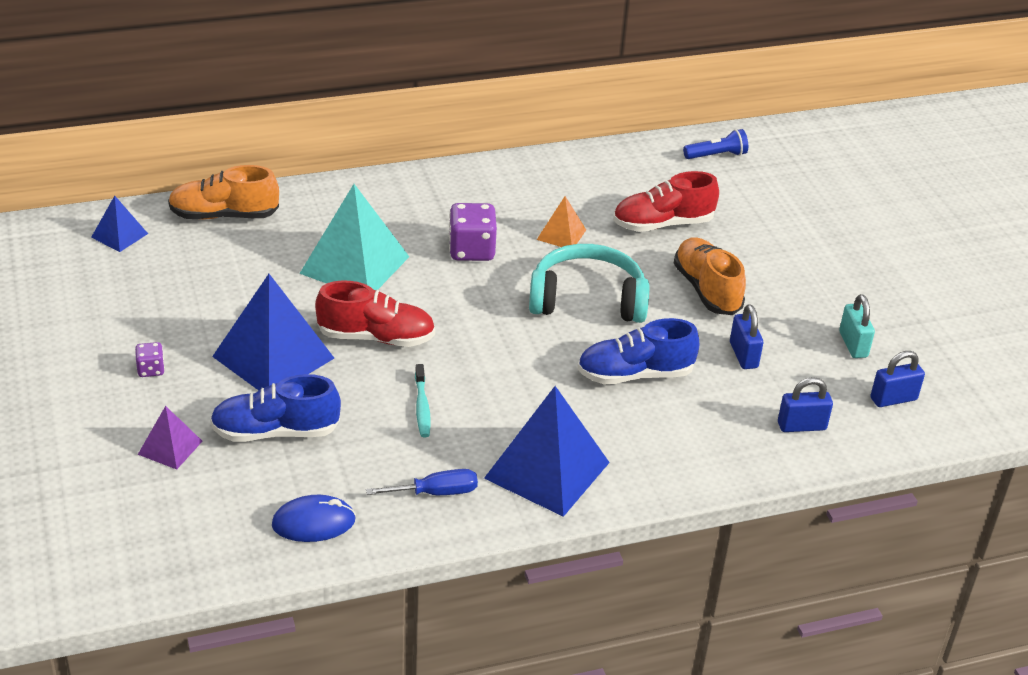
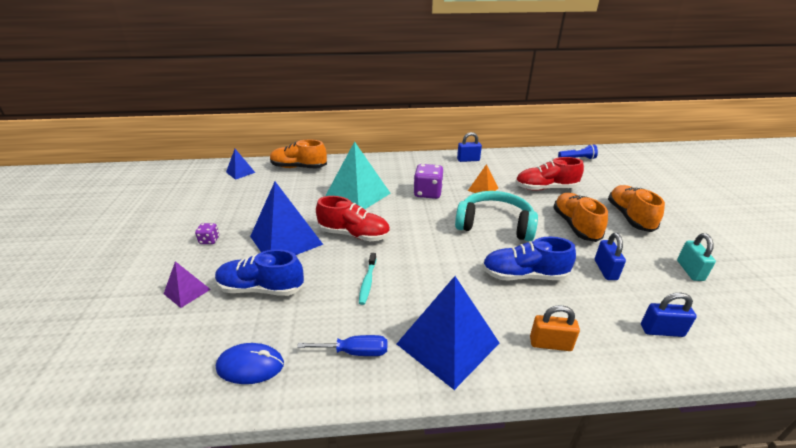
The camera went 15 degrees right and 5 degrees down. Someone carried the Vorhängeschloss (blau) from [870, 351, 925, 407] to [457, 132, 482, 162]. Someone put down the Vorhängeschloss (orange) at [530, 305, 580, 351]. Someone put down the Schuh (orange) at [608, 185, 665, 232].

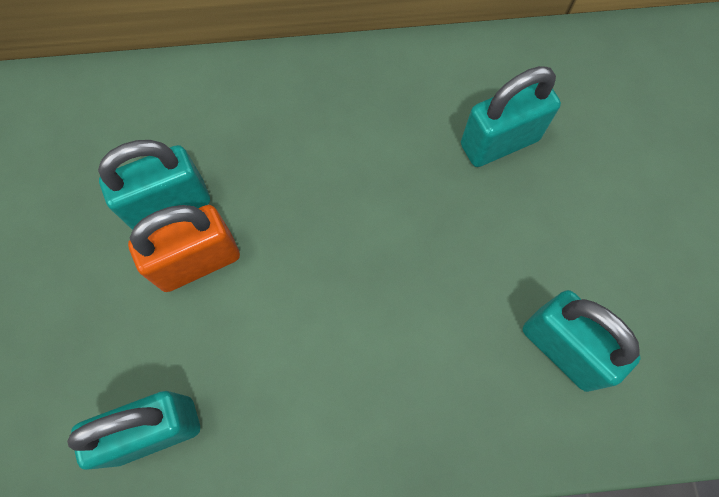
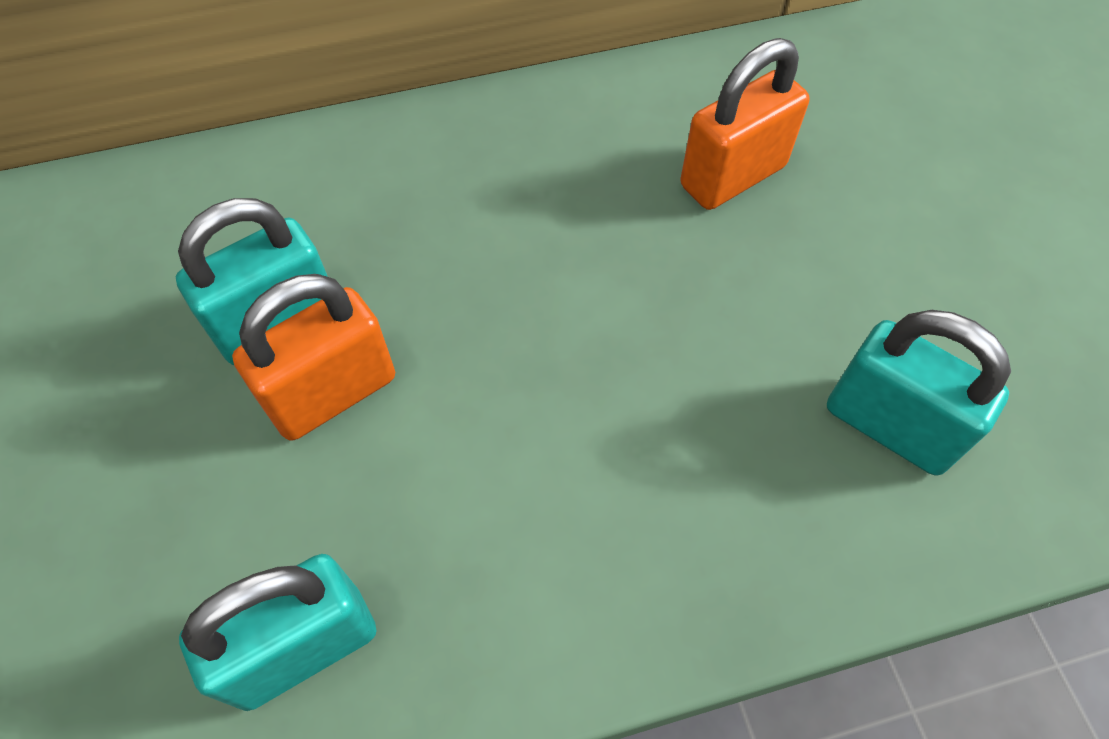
The camera went 10 degrees left and 10 degrees down. Someone repainted the Vorhängeschloss (türkis) at [461, 66, 561, 167], which became the Vorhängeschloss (orange) at [680, 38, 810, 210].

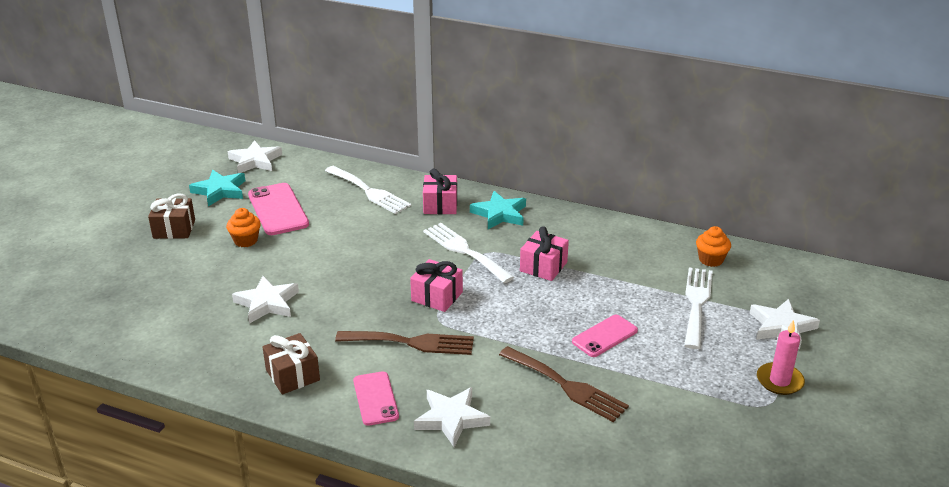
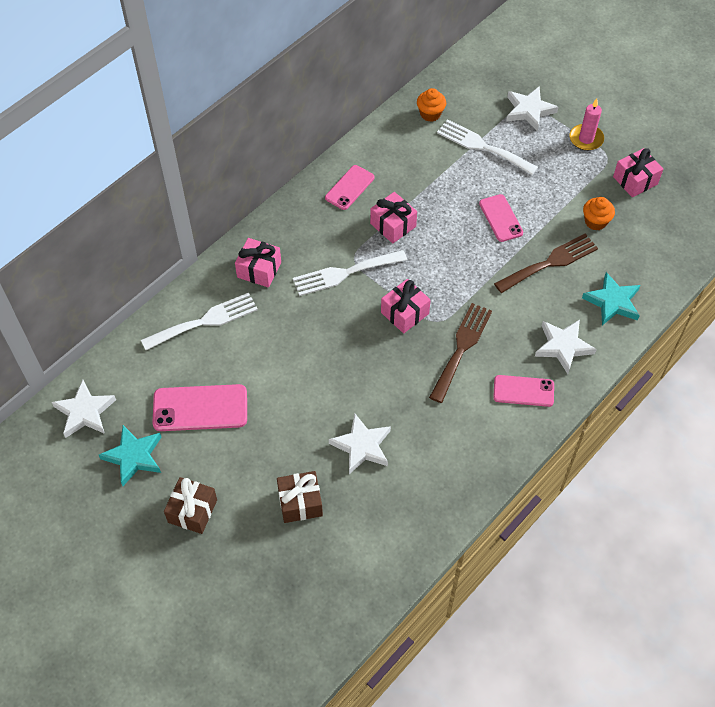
The camera went 70 degrees left and 25 degrees up. Someone carried the Geschenk (braun) from [263, 333, 320, 394] to [277, 471, 323, 523]. Someone put down the Handy (rosa) at [325, 165, 374, 210]. Someone carried the Stern (türkis) from [470, 191, 526, 229] to [582, 272, 640, 325]. Someone carried the Muffin (orange) from [226, 208, 261, 247] to [583, 197, 615, 231]. Someone put down the Geschenk (rosa) at [613, 148, 663, 197].

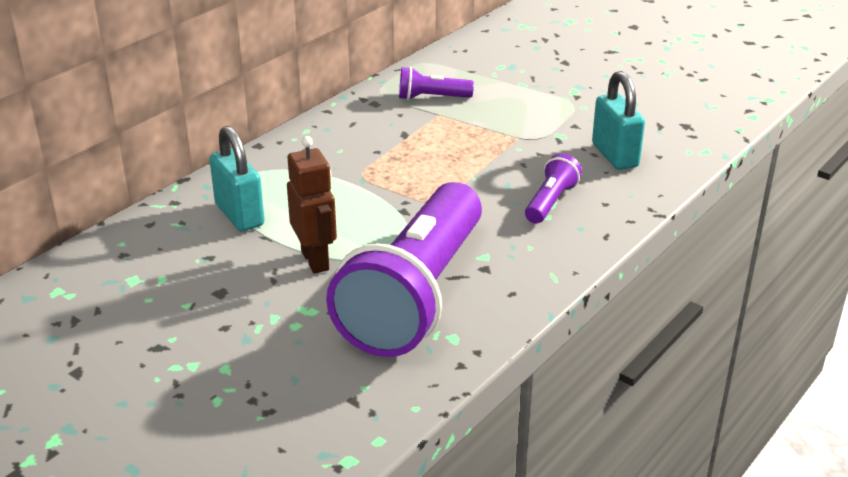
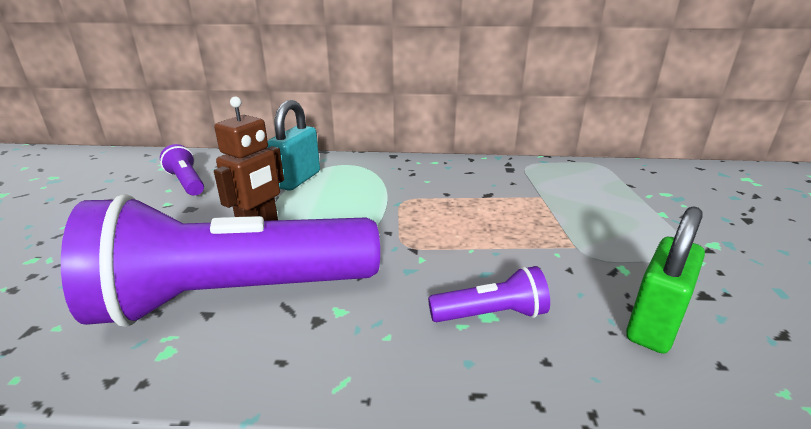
The camera went 55 degrees right and 5 degrees down. Someone carried the Taschenlampe (lila) from [399, 67, 474, 100] to [160, 144, 204, 195]. Someone repainted the Vorhängeschloss (türkis) at [592, 71, 645, 170], which became the Vorhängeschloss (grün) at [626, 206, 705, 354].

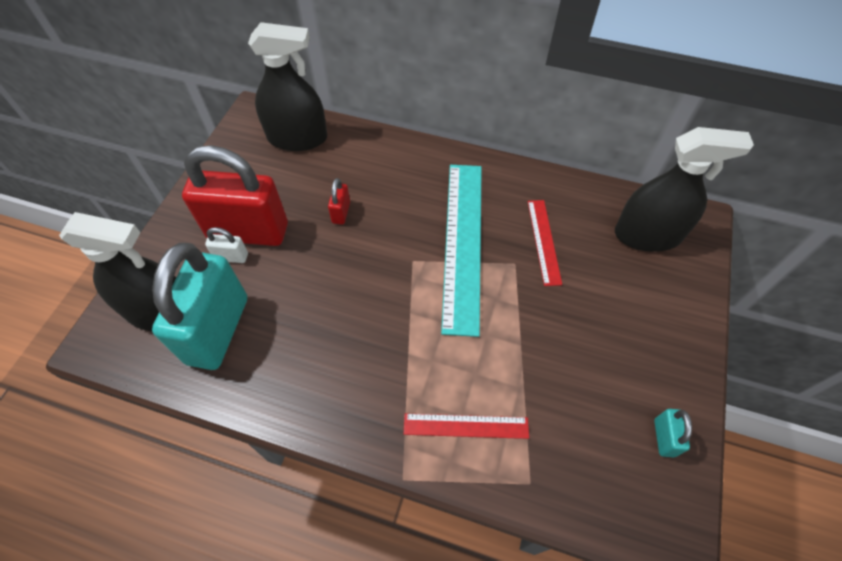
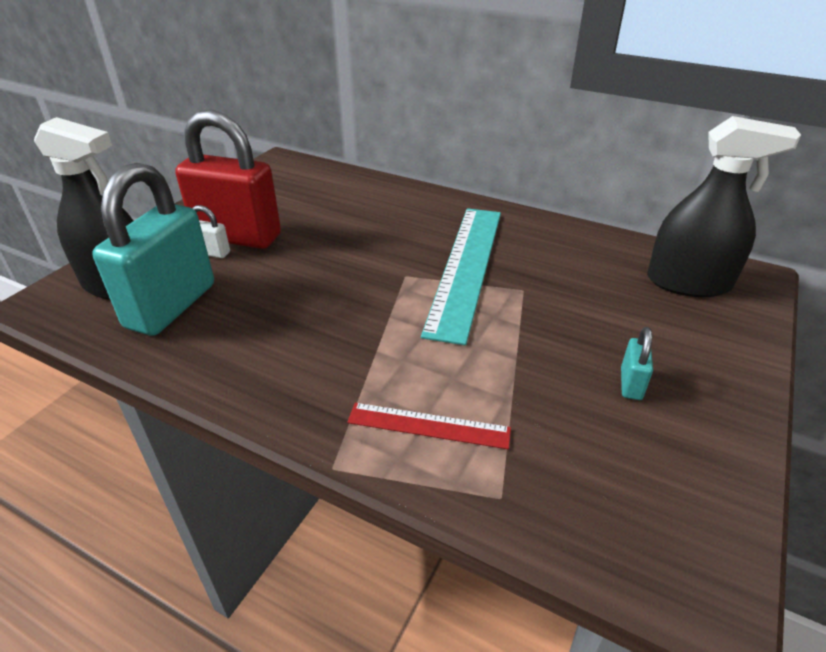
The camera went 10 degrees right and 20 degrees down. Someone carried the Vorhängeschloss (türkis) from [654, 409, 692, 457] to [621, 327, 653, 400]. Someone took away the Sprühflasche (schwarz) at [248, 22, 327, 151]. Someone took away the Vorhängeschloss (rot) at [328, 178, 350, 225]. Someone took away the Lineal (rot) at [528, 200, 562, 286].

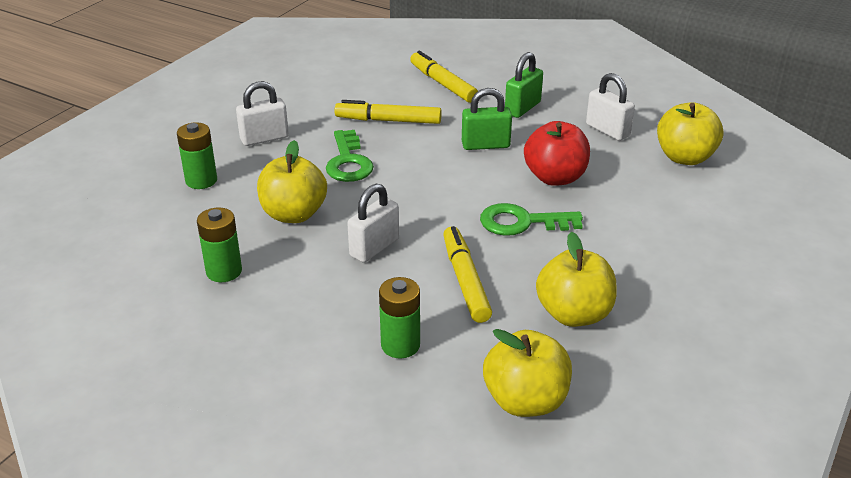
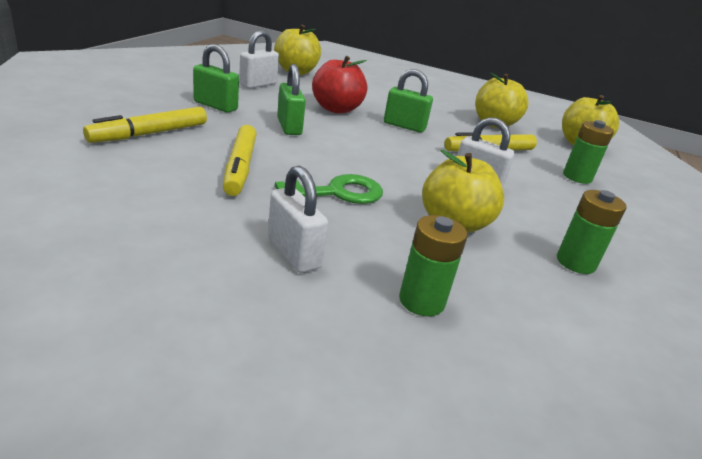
The camera went 105 degrees left and 5 degrees down. Someone swapped the Schlüssel (grün) at [480, 203, 583, 236] for the Vorhängeschloss (grün) at [384, 69, 433, 133].

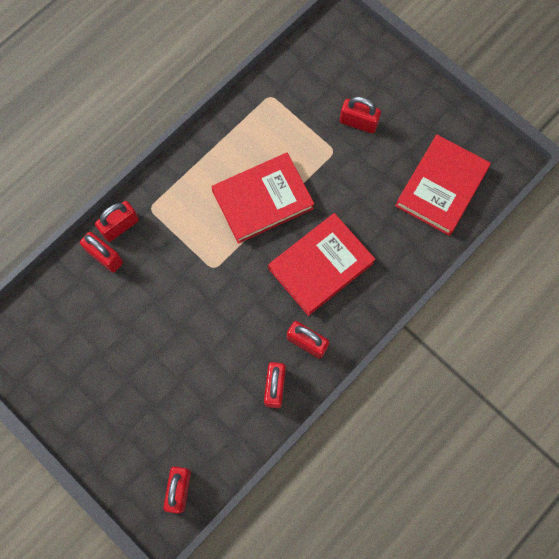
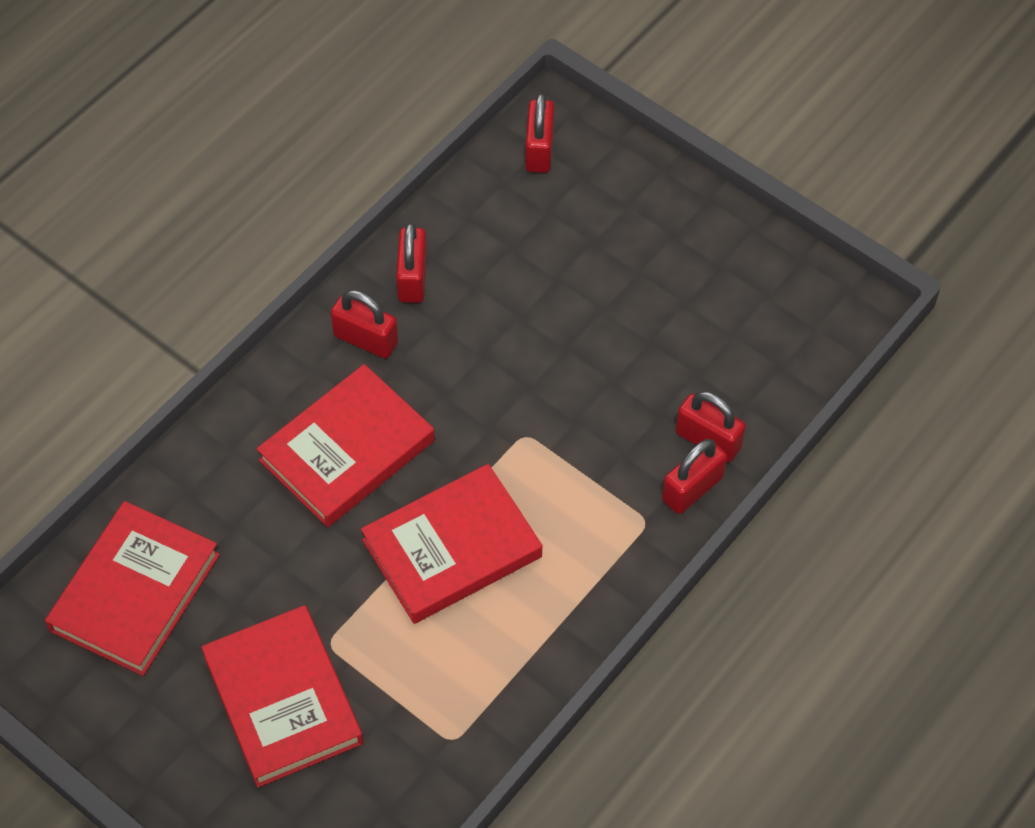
The camera went 175 degrees right and 15 degrees down. Someone swapped the Vorhängeschloss (rot) at [340, 97, 381, 134] for the Buch (rot) at [201, 605, 363, 788].

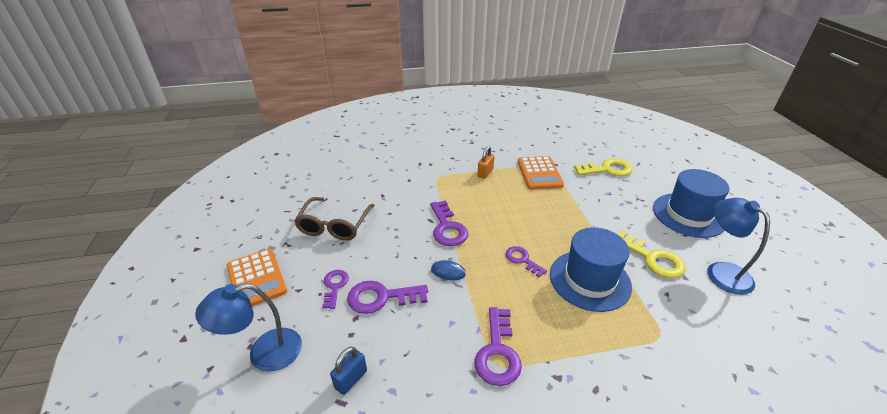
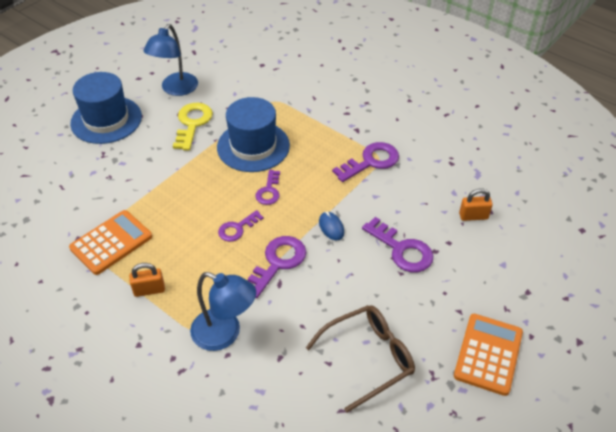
The camera went 130 degrees left and 10 degrees up. Someone carried the Lampe (blau) from [195, 283, 302, 372] to [190, 272, 256, 351]. Someone carried the Schlüssel (lila) from [322, 270, 349, 309] to [218, 210, 264, 242]. Someone repainted the Vorhängeschloss (blau) at [330, 347, 367, 395], which became the Vorhängeschloss (orange) at [459, 188, 493, 221]. Someone took away the Schlüssel (gelb) at [574, 158, 633, 176].

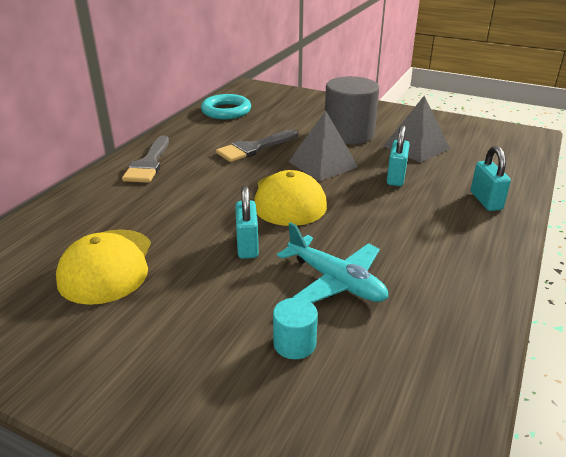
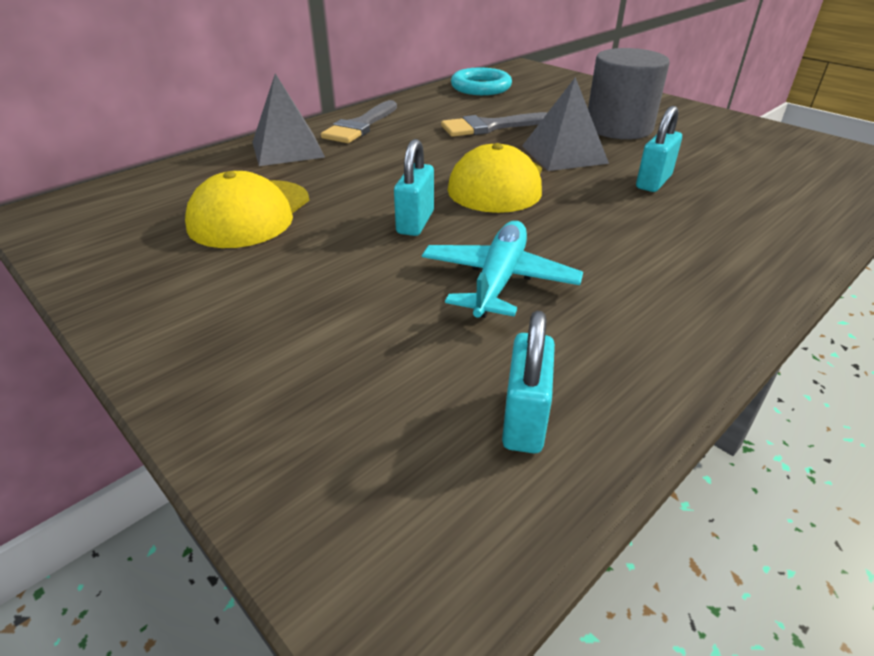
The camera went 20 degrees right and 5 degrees up. Someone carried the Pyramide (grau) from [383, 96, 450, 162] to [252, 73, 325, 166]. Someone rotated the Flugzeug (türkis) at [277, 222, 388, 303] by 135 degrees counterclockwise. Someone carried the Vorhängeschloss (türkis) from [471, 146, 511, 211] to [502, 311, 555, 453]. Someone took away the Vollzylinder (türkis) at [273, 298, 318, 359].

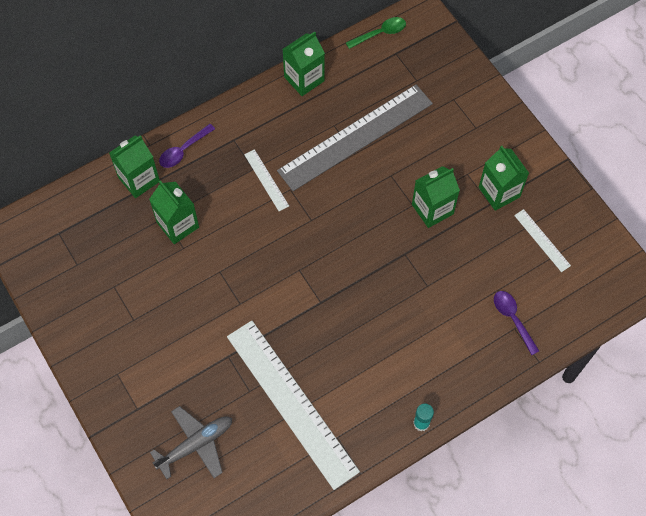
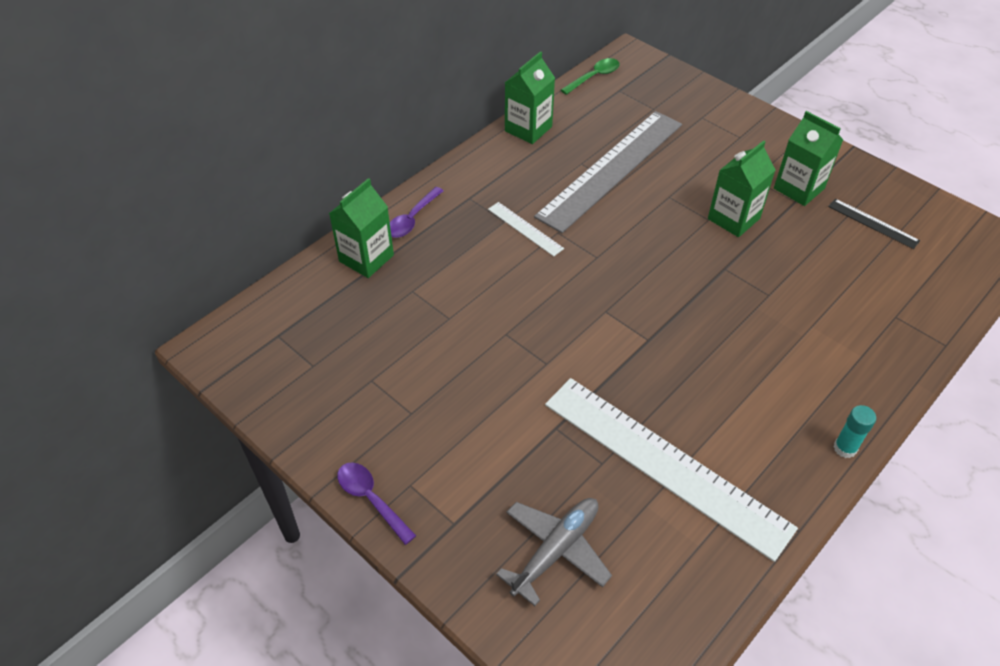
The camera went 15 degrees left and 15 degrees down. Someone carried the Löffel (lila) from [494, 291, 539, 355] to [337, 462, 416, 545]. Someone repainted the Lineal (weiß) at [514, 209, 571, 272], which became the Lineal (schwarz) at [828, 198, 920, 249]. Someone took away the Getränkekarton (grün) at [149, 180, 199, 244].

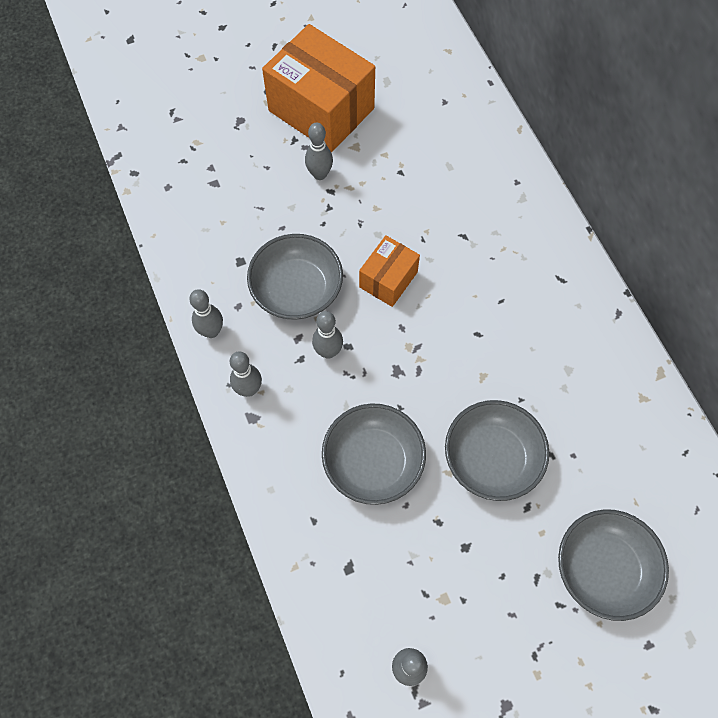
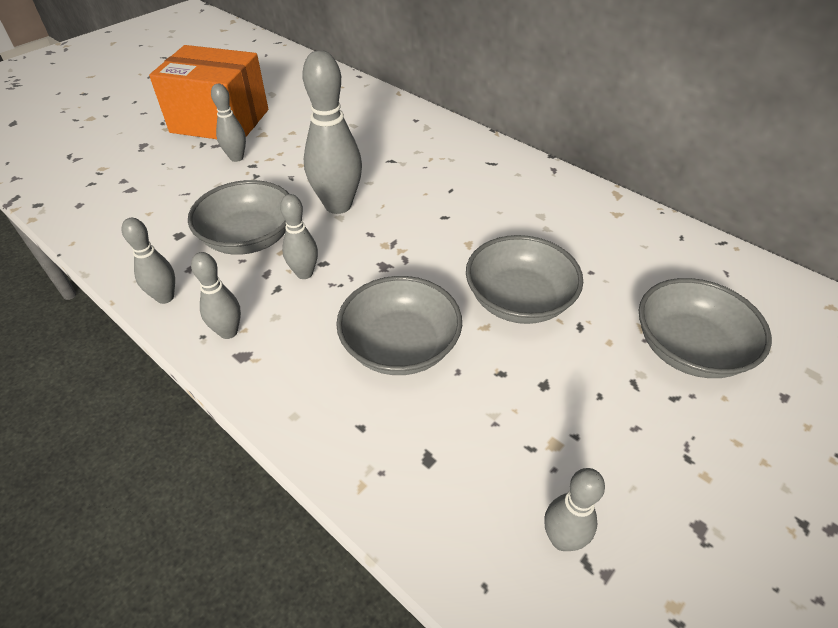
The camera went 25 degrees left and 20 degrees down. Someone swapped the Schachtel (orange) at [359, 235, 420, 307] for the Bowlingkegel (grau) at [302, 50, 362, 214].

